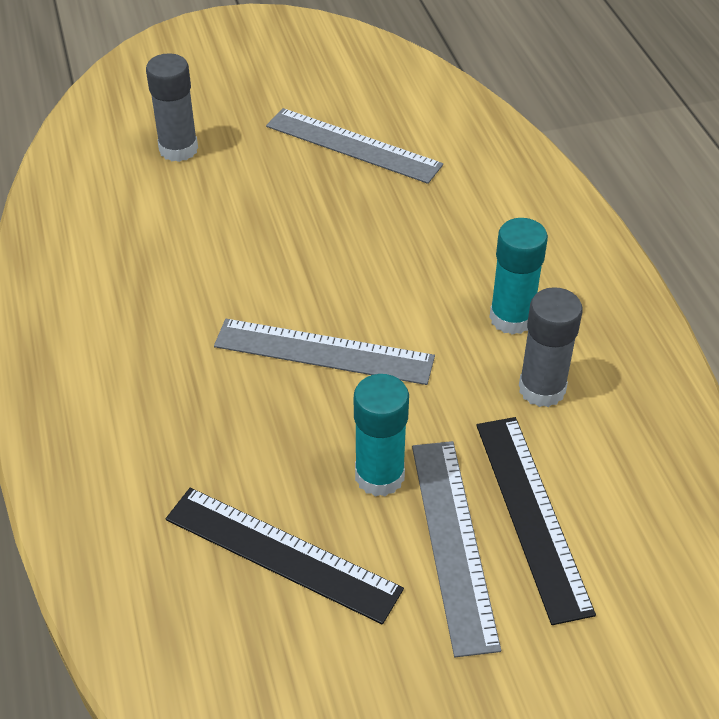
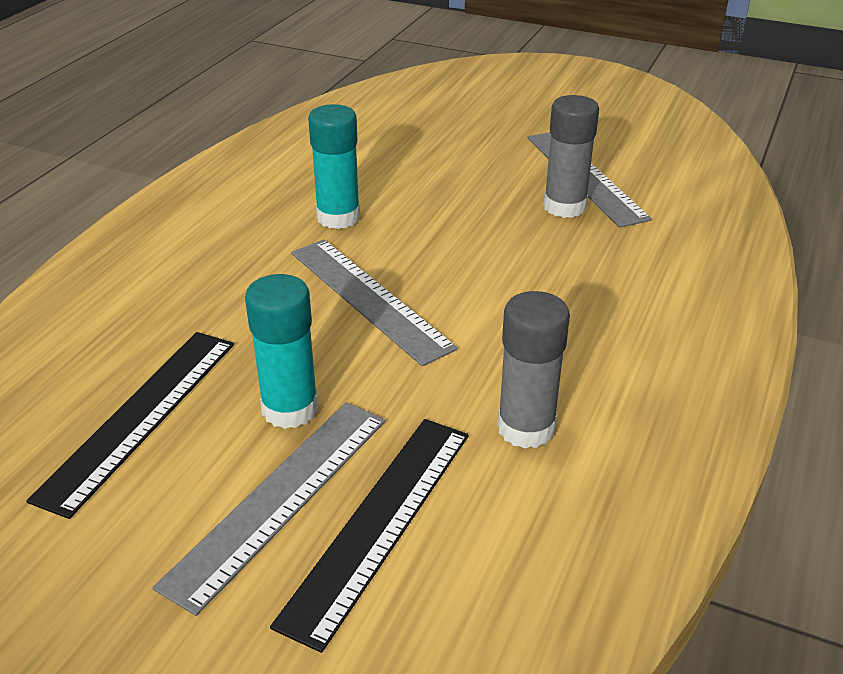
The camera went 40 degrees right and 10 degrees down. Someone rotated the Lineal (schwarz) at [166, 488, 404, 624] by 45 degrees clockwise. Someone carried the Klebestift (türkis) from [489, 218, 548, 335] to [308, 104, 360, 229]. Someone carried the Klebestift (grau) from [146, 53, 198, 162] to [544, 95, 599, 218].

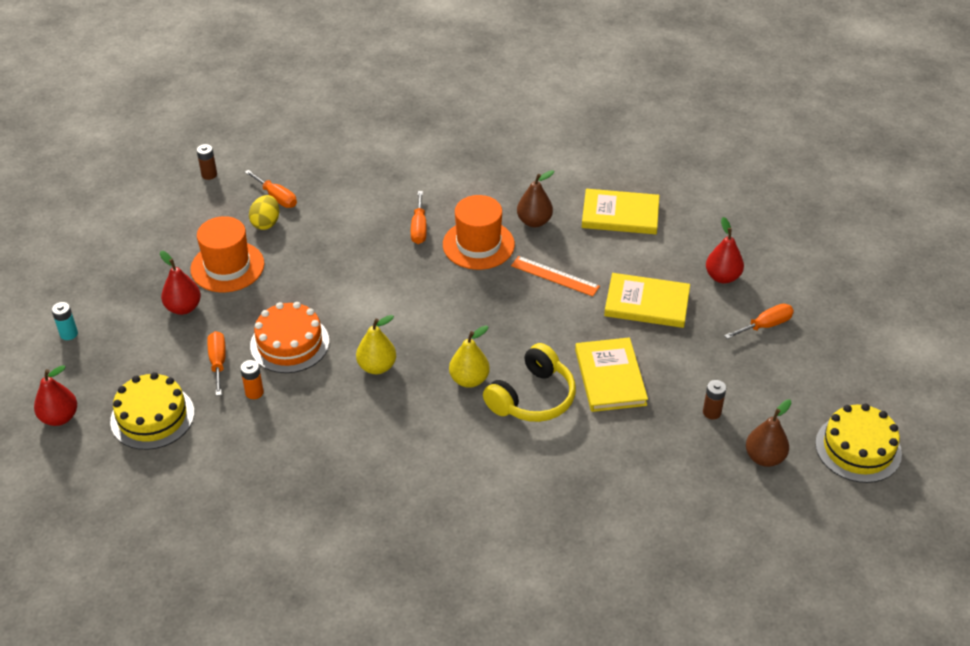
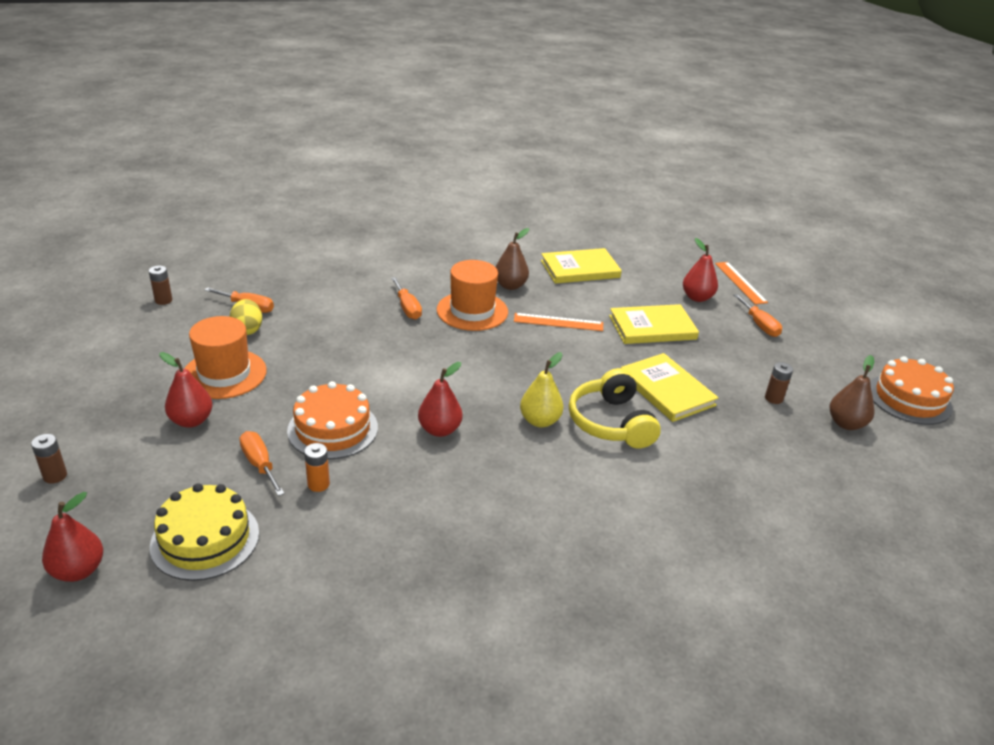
The camera went 25 degrees left and 10 degrees down. Someone repainted the Batterie (türkis) at [52, 302, 78, 340], which became the Batterie (braun) at [31, 434, 67, 484]. Someone repainted the Birne (gelb) at [356, 315, 396, 374], which became the Birne (rot) at [418, 362, 463, 437]. Someone rotated the Kopfhörer (gelb) at [483, 343, 576, 422] by 150 degrees clockwise. Someone put down the Lineal (orange) at [715, 262, 768, 305]. Someone rotated the Schraubenzieher (orange) at [724, 304, 794, 339] by 120 degrees clockwise. Someone repainted the Kuchen (gelb) at [815, 404, 902, 483], which became the Kuchen (orange) at [870, 356, 954, 425].

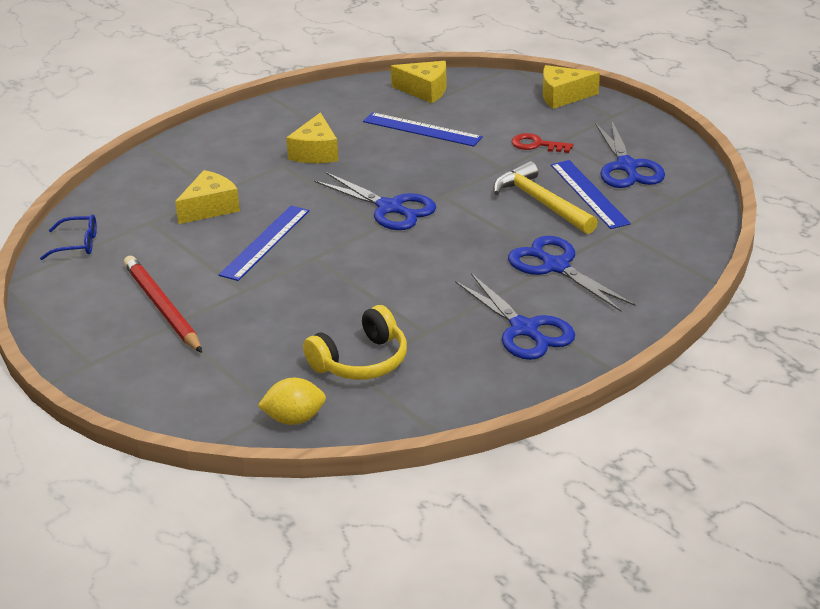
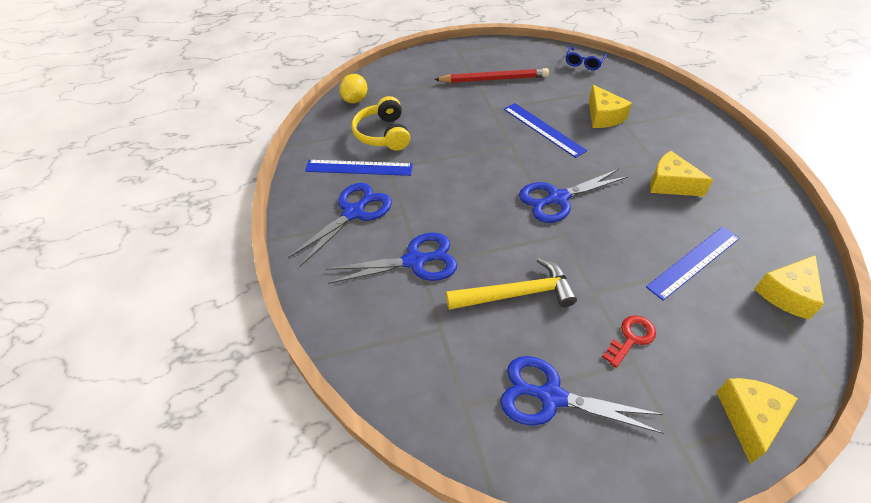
The camera went 115 degrees right and 15 degrees up. Someone rotated the Schere (blau) at [455, 273, 575, 360] by 135 degrees clockwise. Someone carried the Lineal (blau) from [551, 160, 631, 229] to [305, 160, 413, 176].

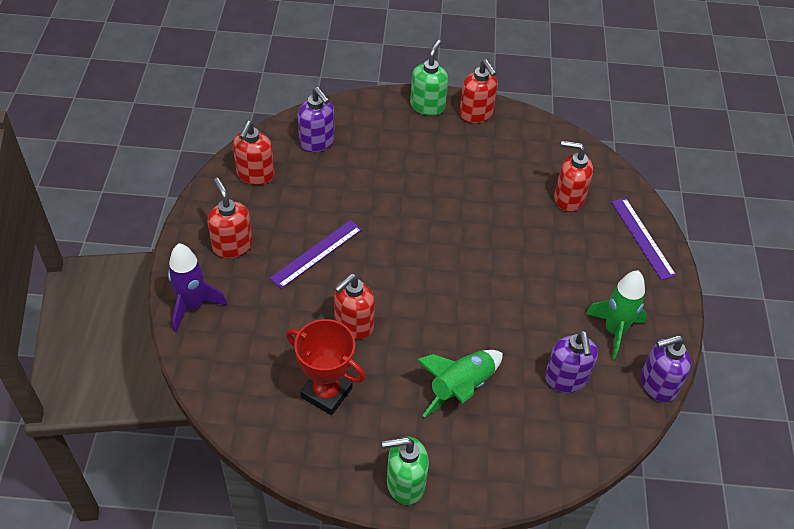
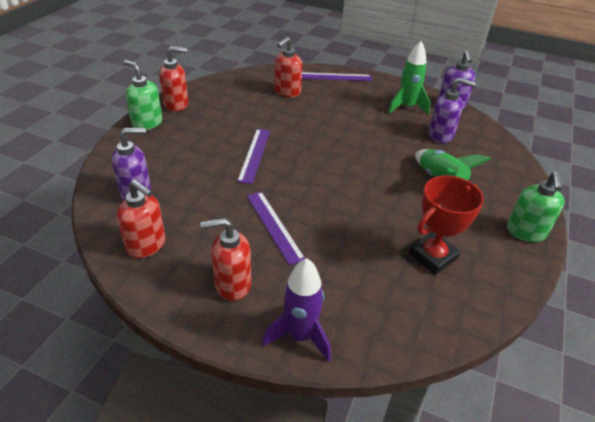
The camera went 70 degrees left and 10 degrees down. Someone put down the Lineal (lila) at [237, 129, 270, 184]. Someone took away the Seifenspender (rot) at [334, 274, 375, 339].

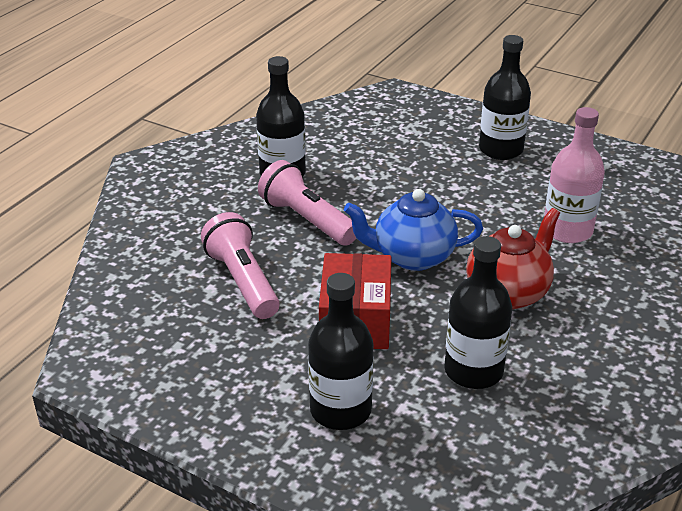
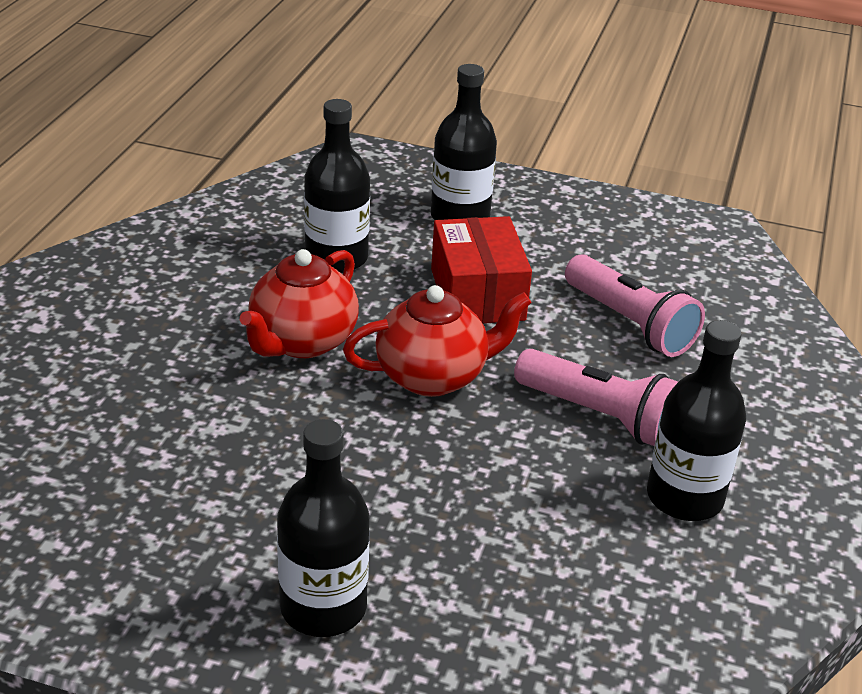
The camera went 165 degrees right and 0 degrees up. Someone repainted the Teekanne (blau) at [344, 189, 483, 271], which became the Teekanne (rot) at [343, 285, 532, 397]. Someone took away the Flasche (rosa) at [544, 107, 605, 243].

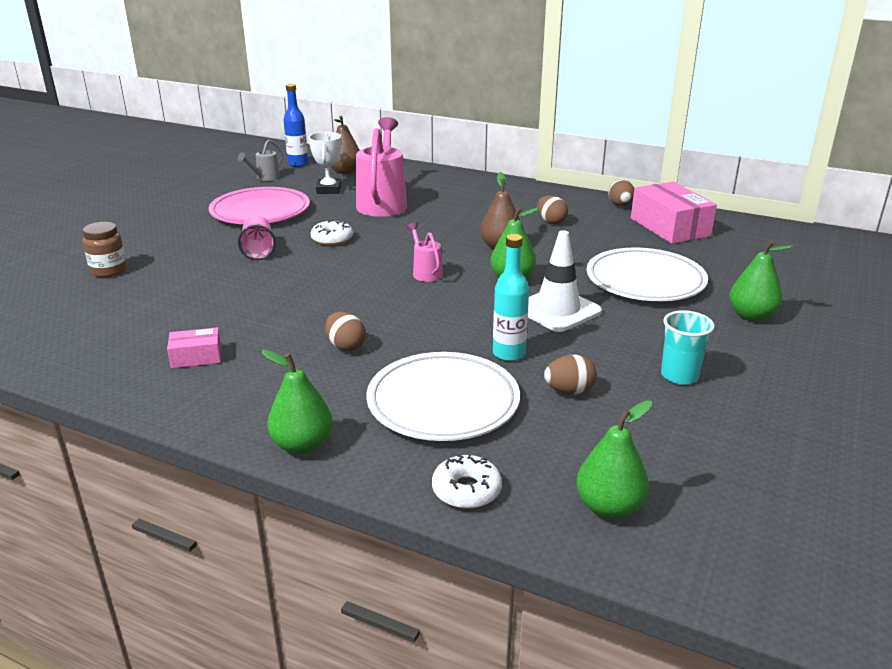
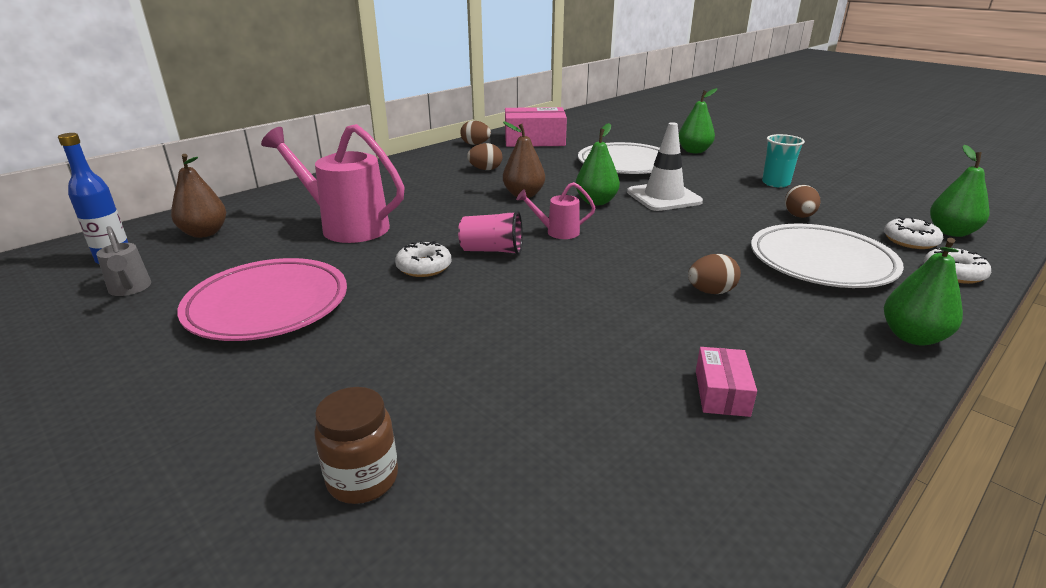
The camera went 70 degrees left and 0 degrees up. Someone carried the Becher (rosa) from [238, 216, 276, 260] to [458, 210, 523, 255]. Someone put down the Donut (weiß) at [884, 217, 943, 249]. Someone took away the Pokal (weiß) at [309, 132, 341, 194]. Someone took away the Flasche (türkis) at [493, 234, 529, 361].

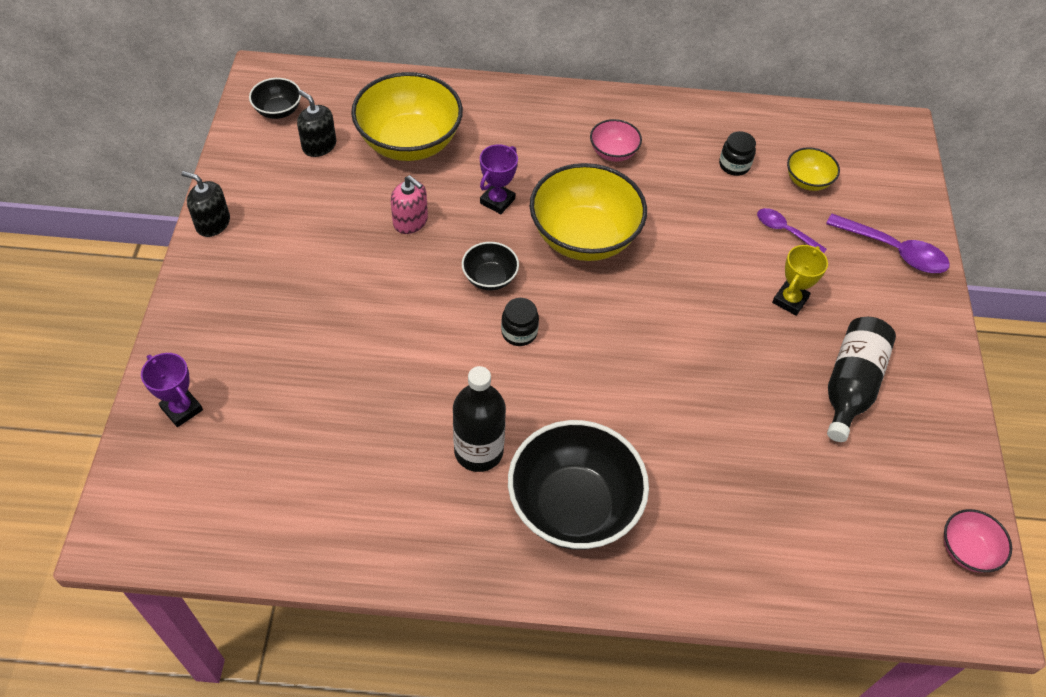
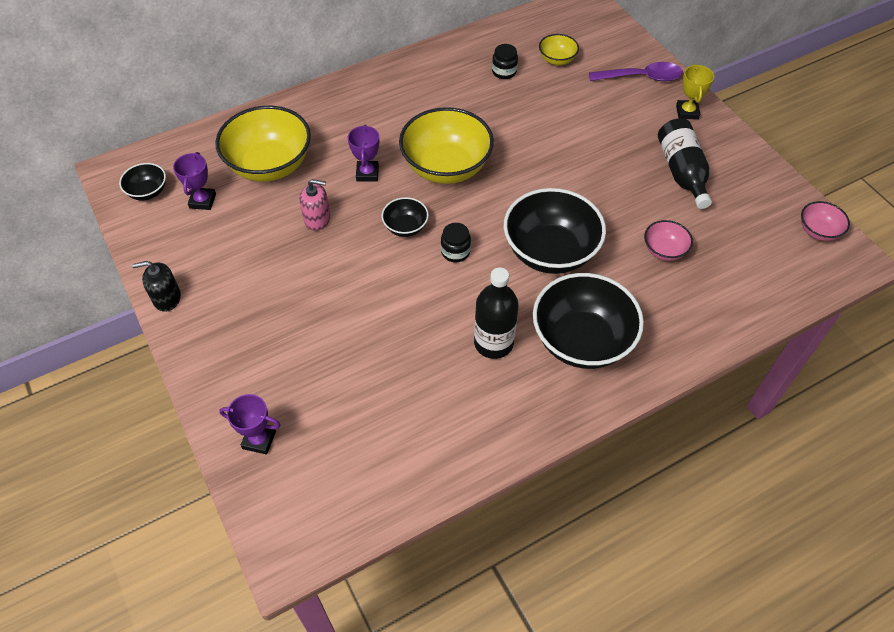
The camera went 30 degrees left and 0 degrees up. Someone swapped the Seifenspender (schwarz) at [297, 90, 336, 157] for the Pokal (lila) at [173, 152, 216, 210]. Someone put down the Schüssel (schwarz) at [504, 188, 606, 274]. Someone carried the Schüssel (rosa) from [590, 119, 642, 162] to [644, 220, 693, 261]. Someone carried the Pokal (gelb) from [772, 245, 828, 316] to [676, 64, 714, 119]. Someone took away the Löffel (lila) at [757, 208, 827, 253].

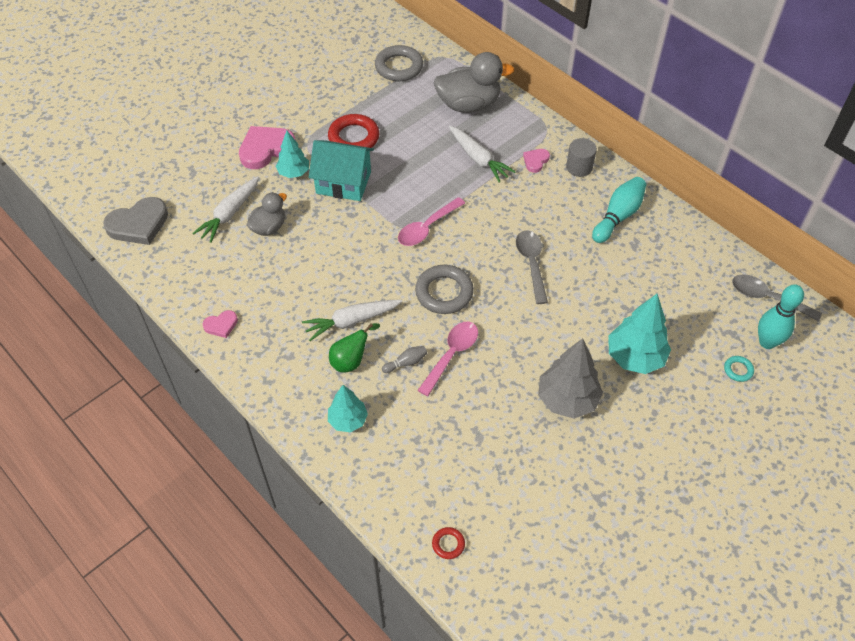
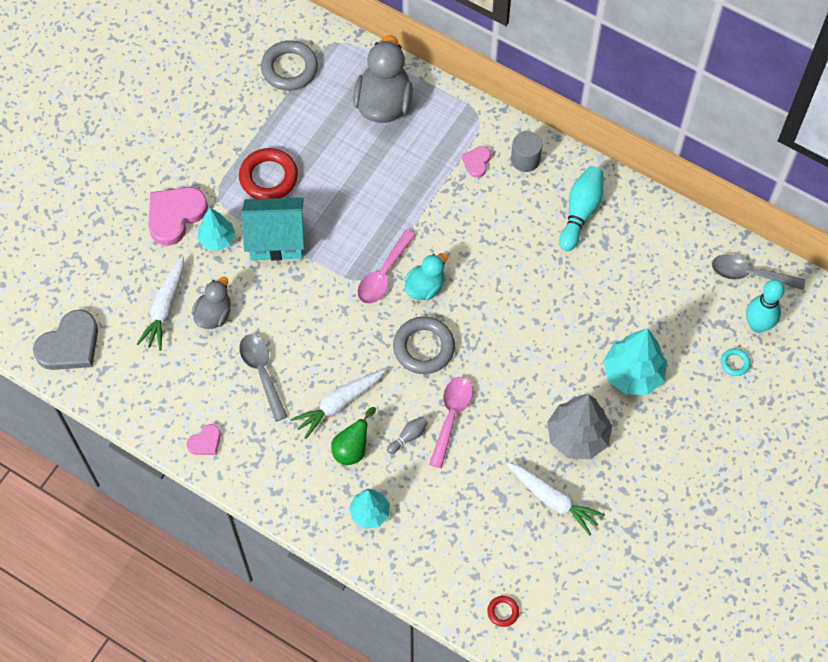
The camera went 15 degrees left and 10 degrees up. Someone carried the Löffel (grau) from [516, 230, 548, 304] to [239, 334, 287, 422]. Someone rotated the Ente (grau) at [434, 52, 514, 113] by 60 degrees counterclockwise. Someone put down the Ente (türkis) at [404, 253, 448, 300]. Someone carried the Karotte (weiß) from [449, 126, 516, 183] to [506, 462, 605, 536].

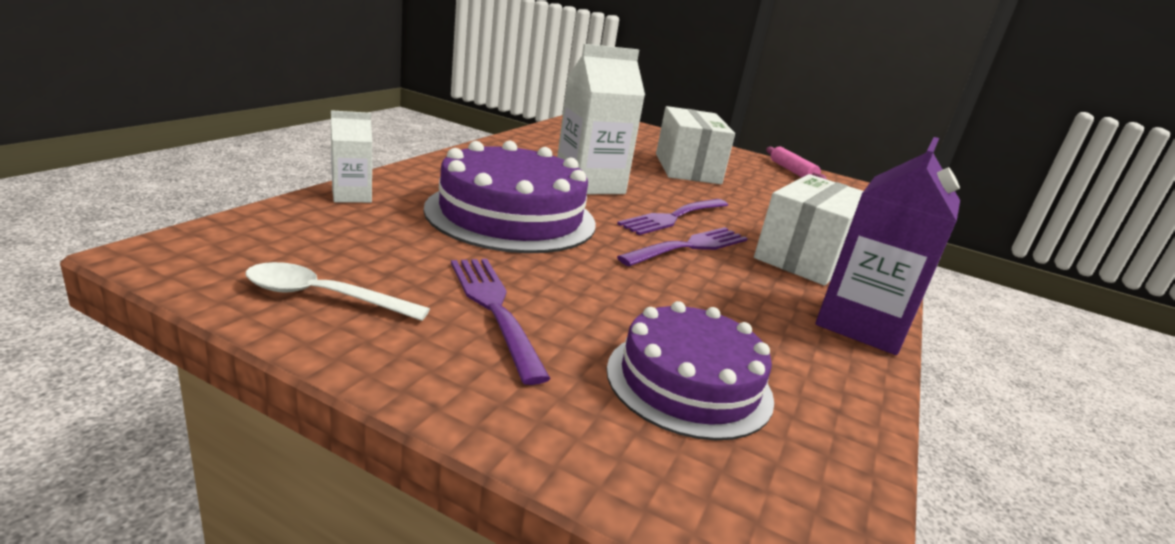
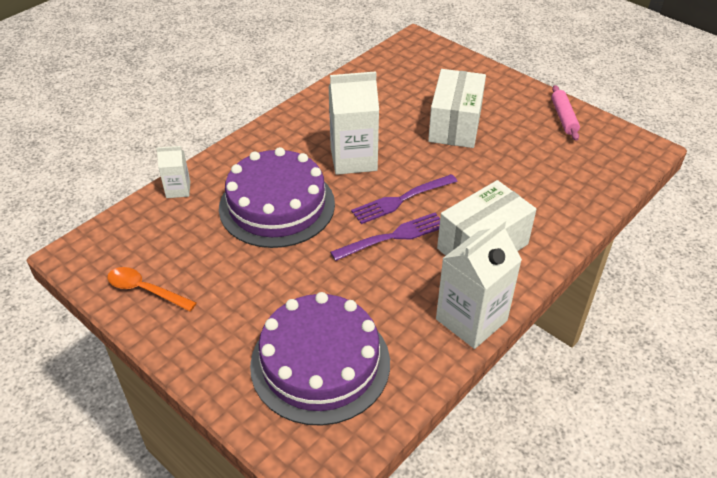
The camera went 20 degrees right and 20 degrees up. Someone repainted the Löffel (weiß) at [246, 262, 430, 321], which became the Löffel (orange) at [107, 267, 197, 311]. Someone scaled the Kuchen (lila) at [606, 301, 774, 440] by 1.51. Someone repainted the Getränkekarton (lila) at [816, 137, 960, 355], which became the Getränkekarton (weiß) at [436, 219, 522, 349]. Someone took away the Gabel (lila) at [451, 259, 551, 385].

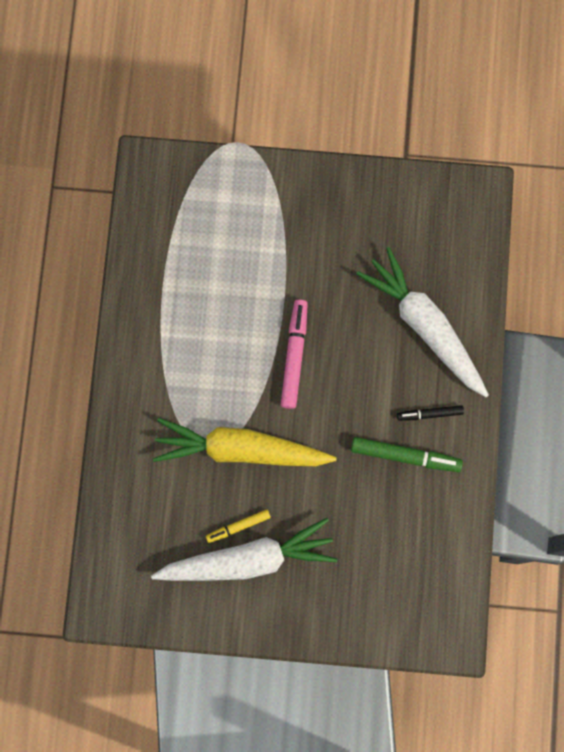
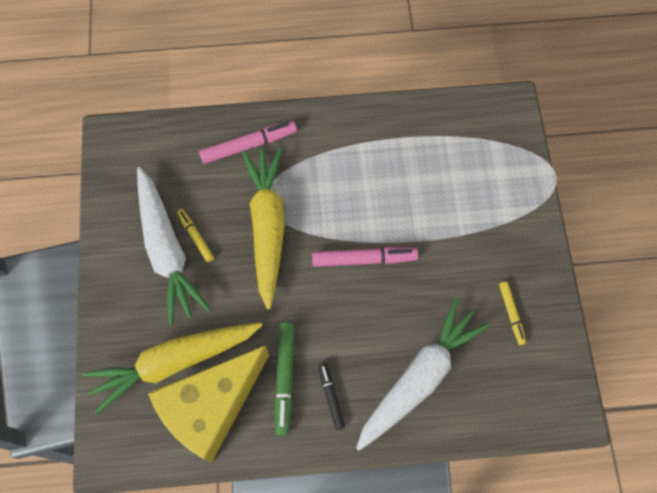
The camera went 80 degrees right and 10 degrees down. Someone put down the Karotte (gelb) at [82, 322, 262, 415]. Someone put down the Käse (gelb) at [148, 345, 269, 463]. Someone put down the Filzstift (rosa) at [199, 121, 297, 164]. Someone put down the Filzstift (gelb) at [499, 282, 526, 345].

